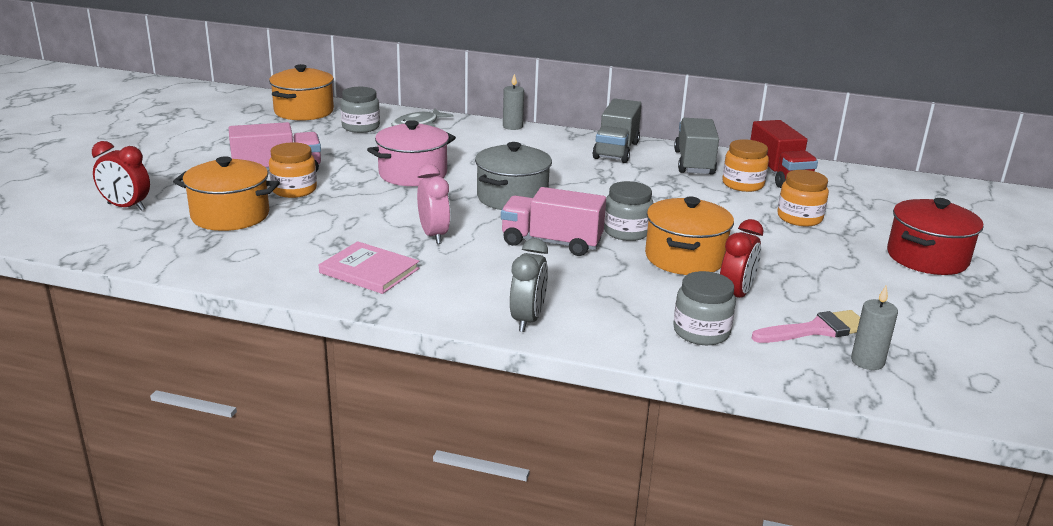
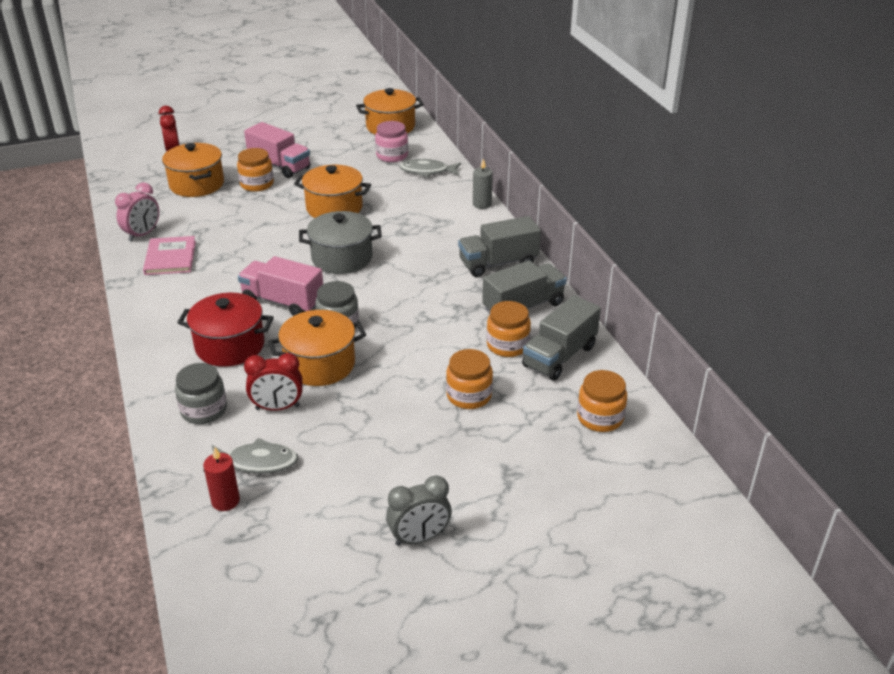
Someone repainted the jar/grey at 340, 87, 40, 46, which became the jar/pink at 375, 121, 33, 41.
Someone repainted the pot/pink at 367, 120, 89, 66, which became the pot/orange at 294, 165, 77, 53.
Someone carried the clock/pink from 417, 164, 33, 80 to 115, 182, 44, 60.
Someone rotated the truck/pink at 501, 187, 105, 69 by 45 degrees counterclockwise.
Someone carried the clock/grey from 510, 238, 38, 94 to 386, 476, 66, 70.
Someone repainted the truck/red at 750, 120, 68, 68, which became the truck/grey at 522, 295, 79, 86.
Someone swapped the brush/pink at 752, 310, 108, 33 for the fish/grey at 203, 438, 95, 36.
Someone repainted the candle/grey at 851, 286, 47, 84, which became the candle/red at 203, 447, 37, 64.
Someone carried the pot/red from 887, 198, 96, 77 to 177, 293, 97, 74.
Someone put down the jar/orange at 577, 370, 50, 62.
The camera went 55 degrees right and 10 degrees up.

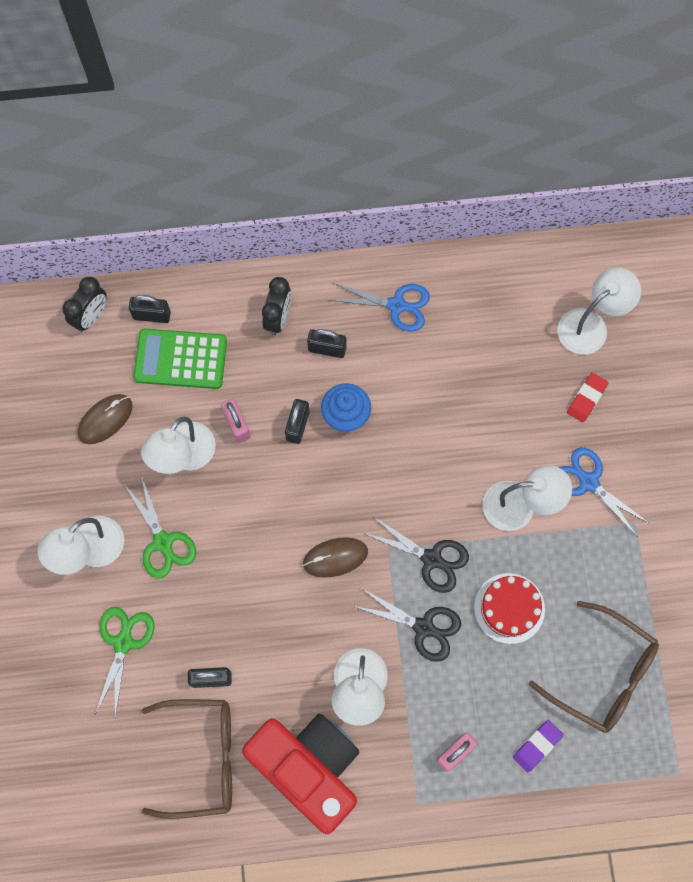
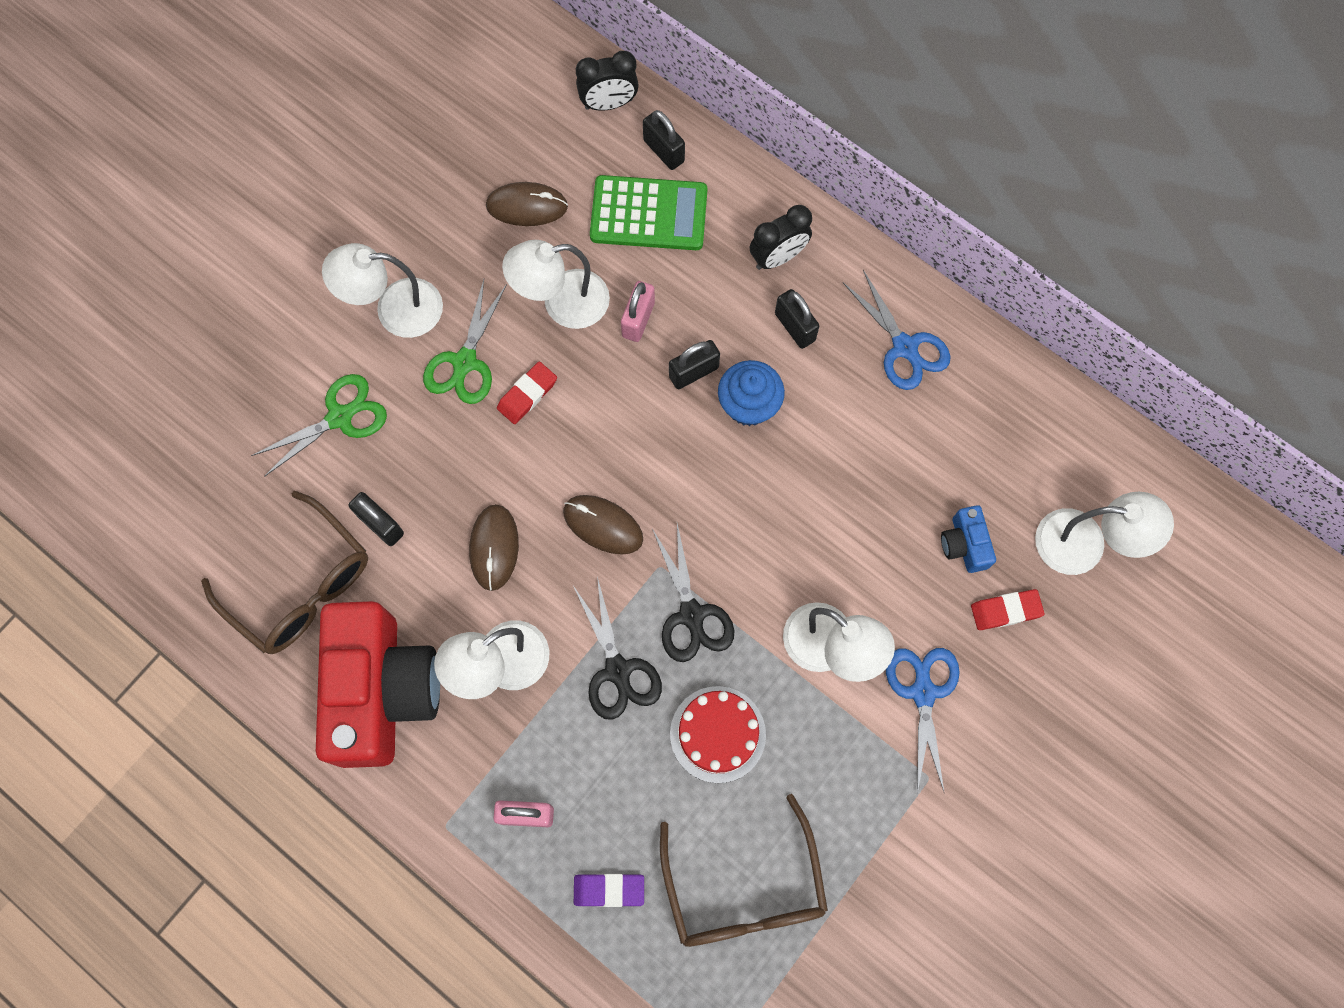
Someone rotated the calculator/green at 133, 329, 94, 60 by 135 degrees clockwise.
Someone put down the mouse/brown at 469, 504, 50, 87.
Someone put down the eraser/red at 497, 361, 60, 63.
Someone put down the camera/blue at 941, 505, 55, 68.
The camera went 45 degrees right and 0 degrees up.

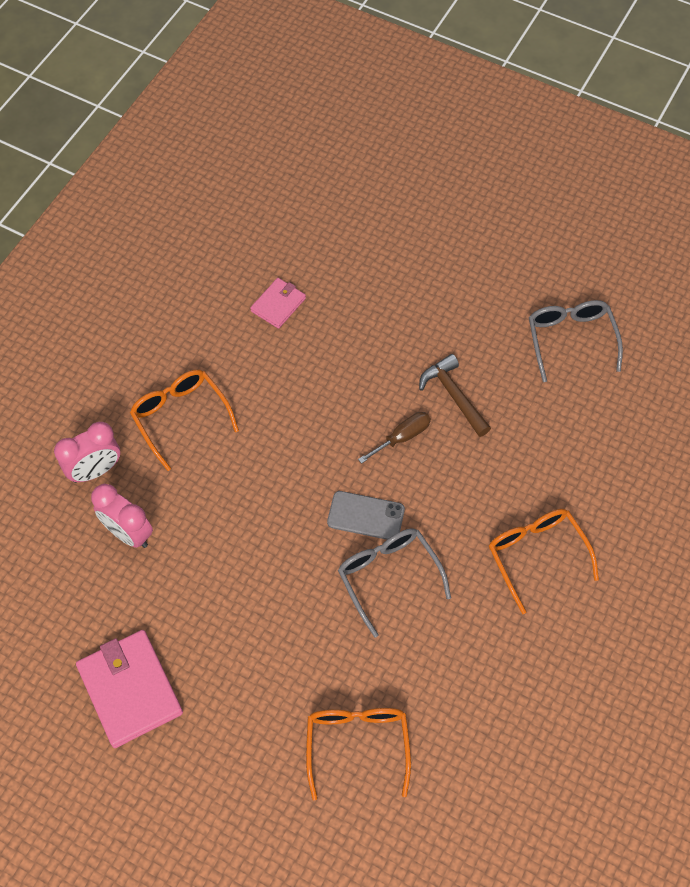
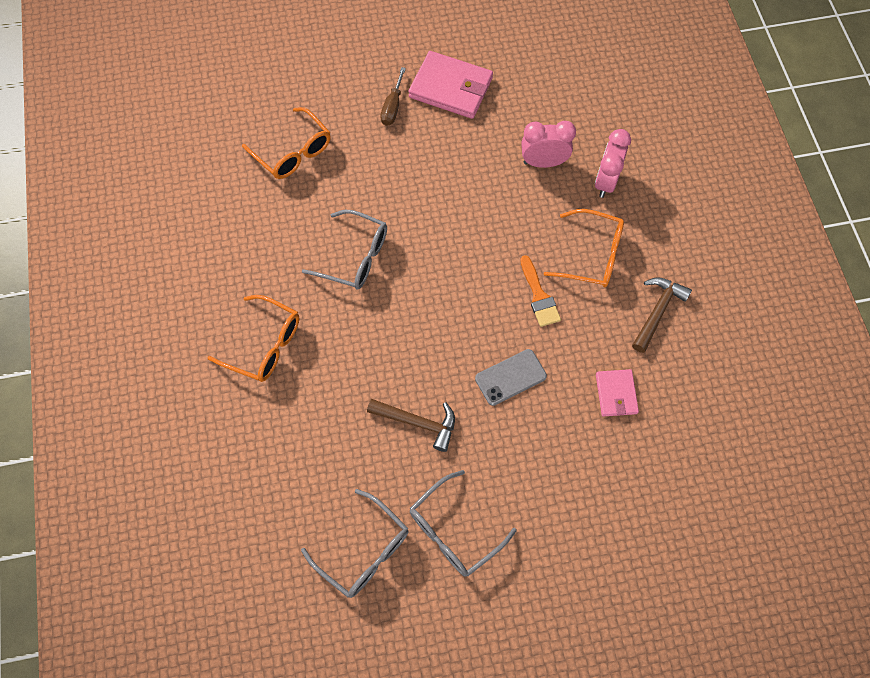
Someone carried the phone/grey from 327, 491, 78, 49 to 475, 349, 72, 57.
Someone carried the screwdriver/brown from 358, 412, 73, 52 to 380, 67, 26, 59.
Someone put down the glasses/grey at 410, 470, 107, 107.
Someone put down the brush/orange at 520, 255, 41, 72.
Someone put down the hammer/brown at 632, 277, 60, 76.
The camera went 140 degrees right and 5 degrees up.

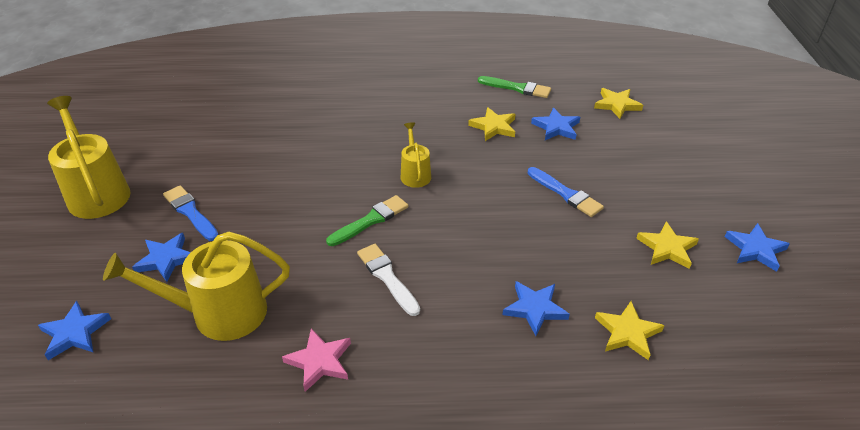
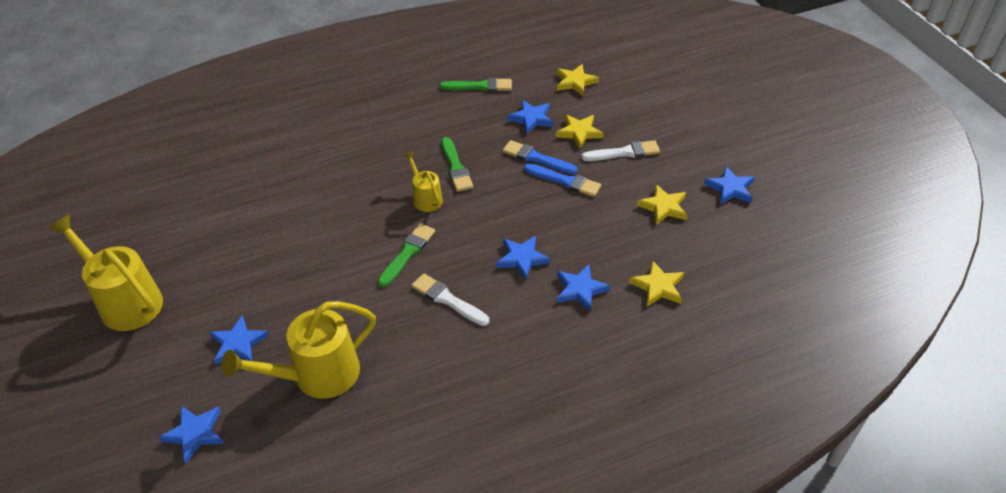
Someone carried the brush/blue from 163, 185, 55, 56 to 503, 140, 74, 34.
Someone took away the star/pink at 282, 328, 69, 64.
Someone carried the star/yellow from 468, 107, 47, 34 to 556, 114, 48, 35.
Someone put down the brush/green at 441, 137, 32, 55.
Someone put down the star/blue at 496, 236, 54, 44.
Someone put down the brush/white at 581, 140, 79, 21.
The camera went 20 degrees left and 5 degrees up.

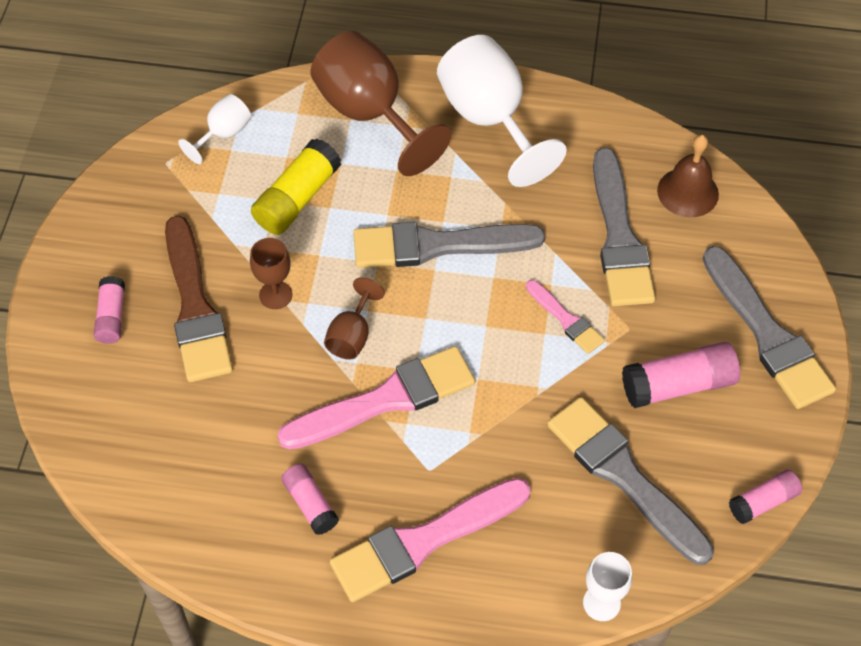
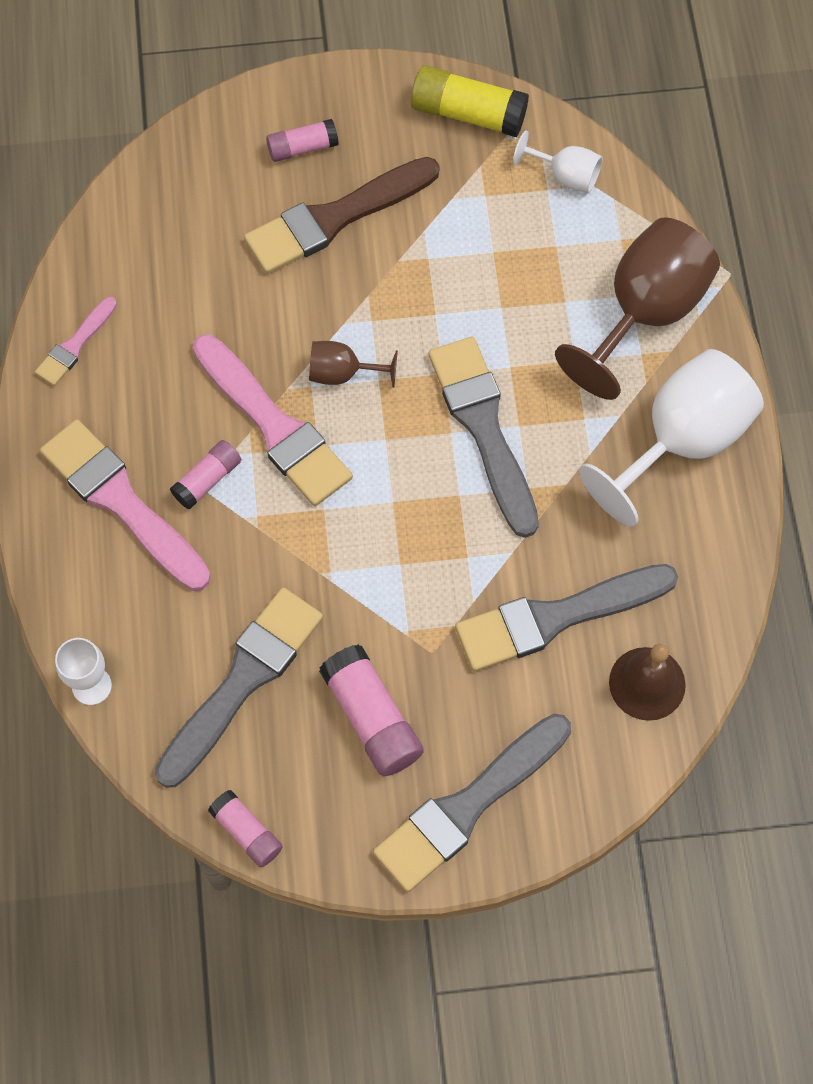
Someone took away the goblet/brown at 250, 238, 42, 71.
Someone carried the glue stick/yellow from 251, 138, 90, 97 to 411, 65, 118, 72.
Someone carried the glue stick/pink from 281, 464, 58, 71 to 170, 440, 71, 70.
Someone carried the brush/pink from 526, 280, 79, 74 to 35, 297, 82, 89.
The camera went 75 degrees right and 10 degrees up.

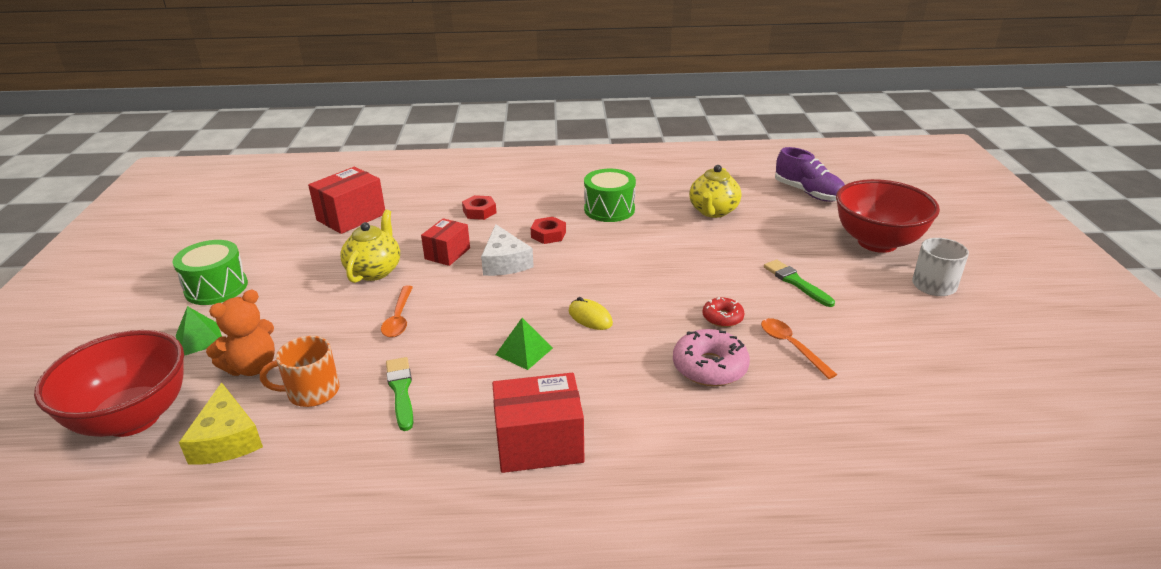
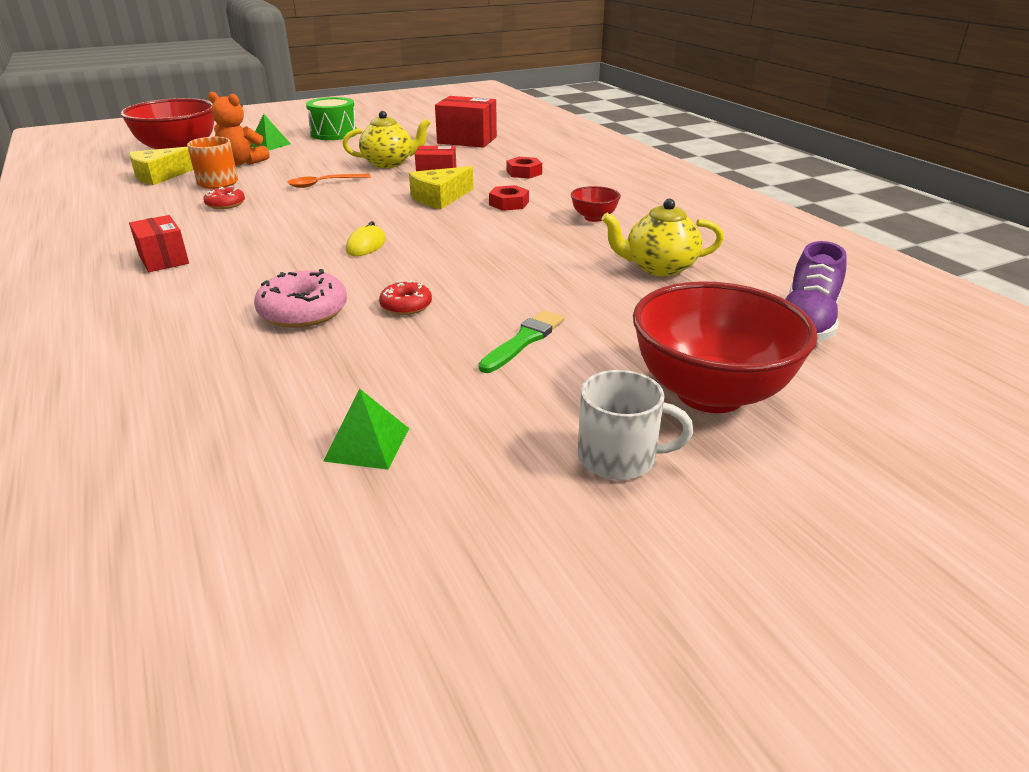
Someone swapped the brush/green at 386, 357, 27, 74 for the donut/red at 203, 186, 42, 23.
Someone repainted the cheese/white at 481, 224, 53, 52, which became the cheese/yellow at 409, 166, 64, 43.
Someone scaled the box/red at 492, 373, 92, 100 by 0.64.
Someone carried the pyramid/green from 495, 318, 58, 52 to 323, 388, 86, 82.
Someone swapped the drum/green at 584, 169, 52, 53 for the bowl/red at 571, 186, 50, 36.
Someone took away the spoon/orange at 761, 318, 76, 61.
The camera went 65 degrees right and 0 degrees up.

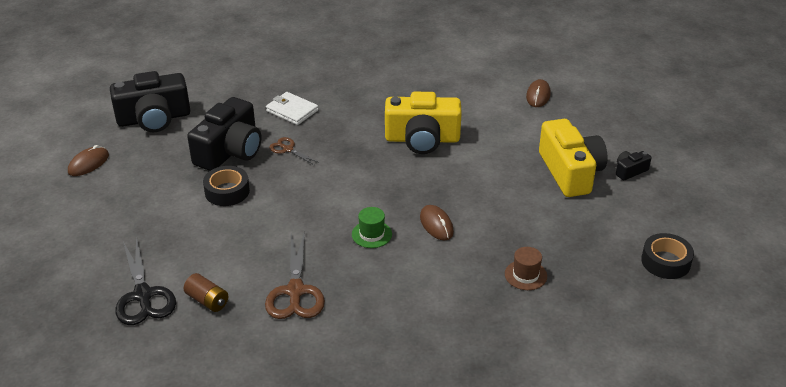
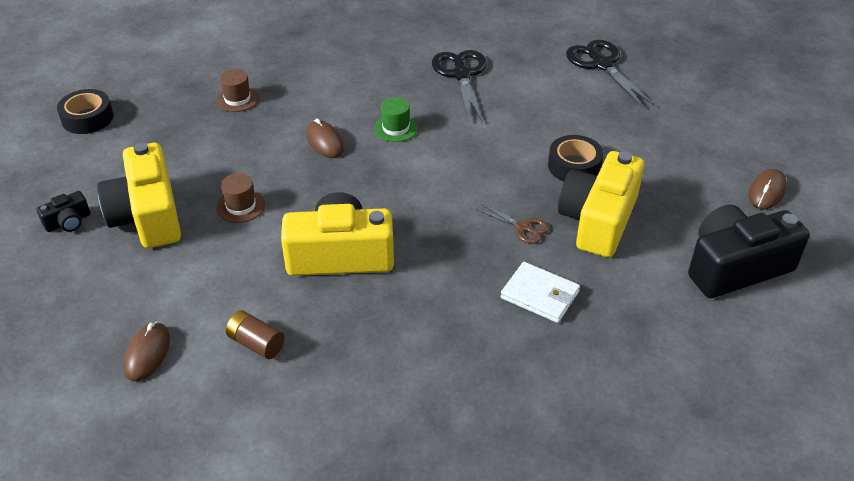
Someone carried the battery/brown from 184, 273, 44, 39 to 226, 310, 59, 49.
Someone repainted the camera/black at 187, 97, 74, 74, which became the camera/yellow at 558, 151, 86, 107.
Someone repainted the scissors/brown at 265, 231, 60, 88, which became the scissors/black at 432, 50, 54, 73.
Someone put down the hat/brown at 217, 173, 48, 50.
The camera went 175 degrees right and 5 degrees up.

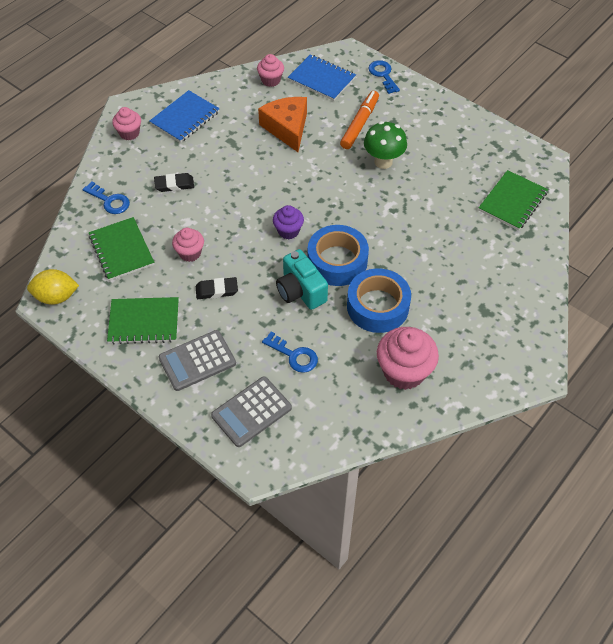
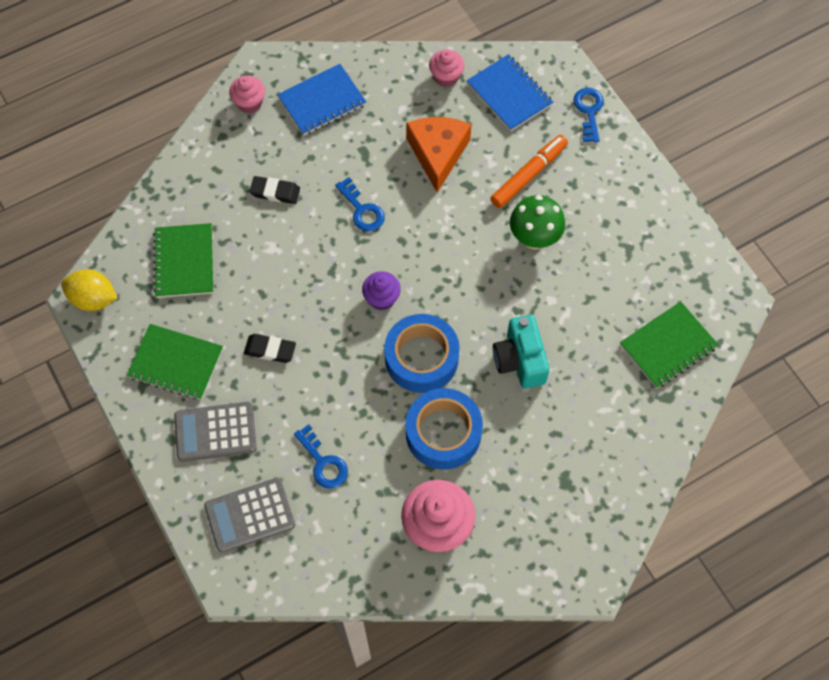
Someone carried the key/blue from 83, 181, 47, 33 to 335, 177, 50, 55.
Someone took away the cupcake/pink at 172, 228, 32, 34.
Someone carried the camera/turquoise from 276, 249, 52, 61 to 493, 315, 57, 74.
The camera went 20 degrees right and 10 degrees up.

